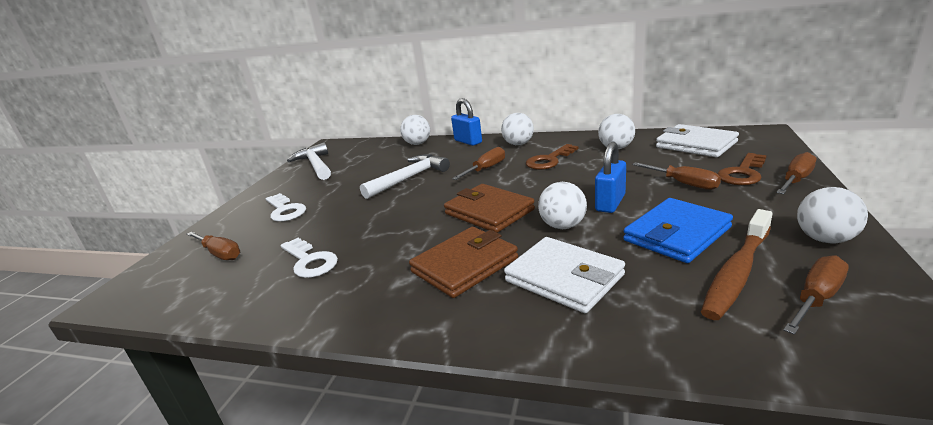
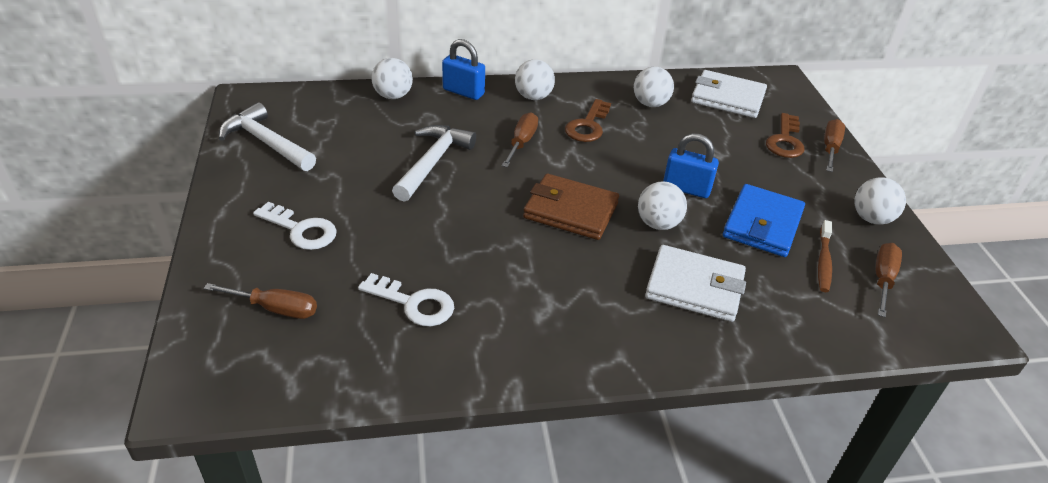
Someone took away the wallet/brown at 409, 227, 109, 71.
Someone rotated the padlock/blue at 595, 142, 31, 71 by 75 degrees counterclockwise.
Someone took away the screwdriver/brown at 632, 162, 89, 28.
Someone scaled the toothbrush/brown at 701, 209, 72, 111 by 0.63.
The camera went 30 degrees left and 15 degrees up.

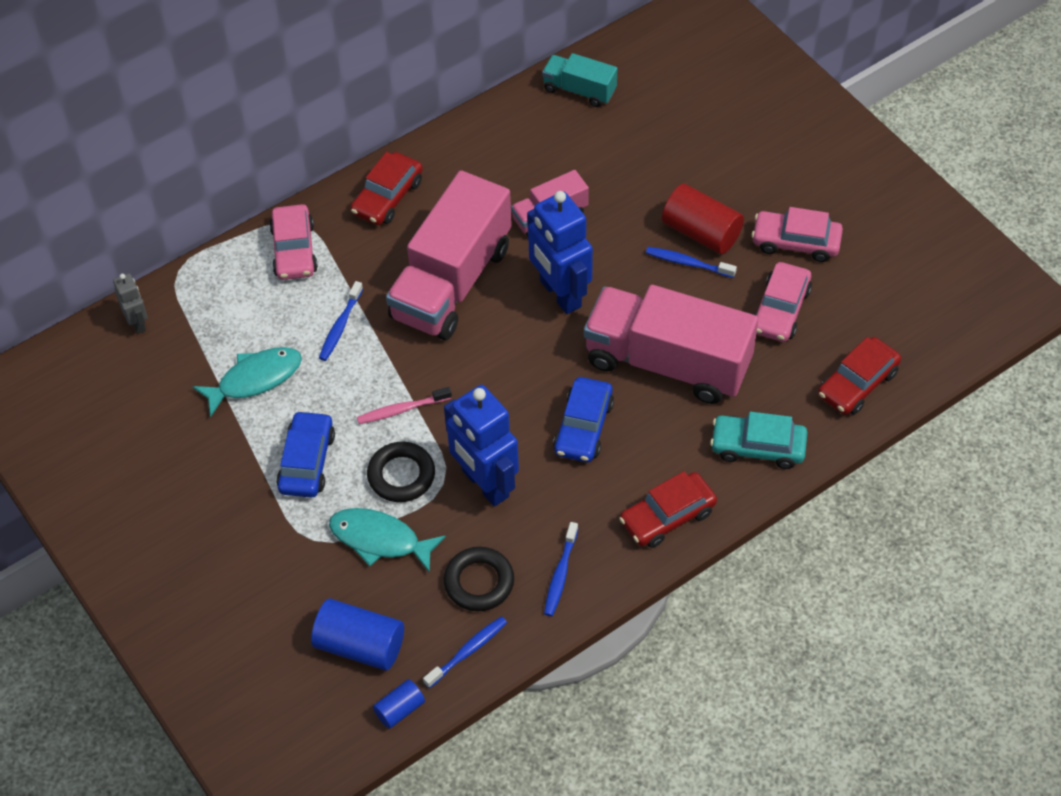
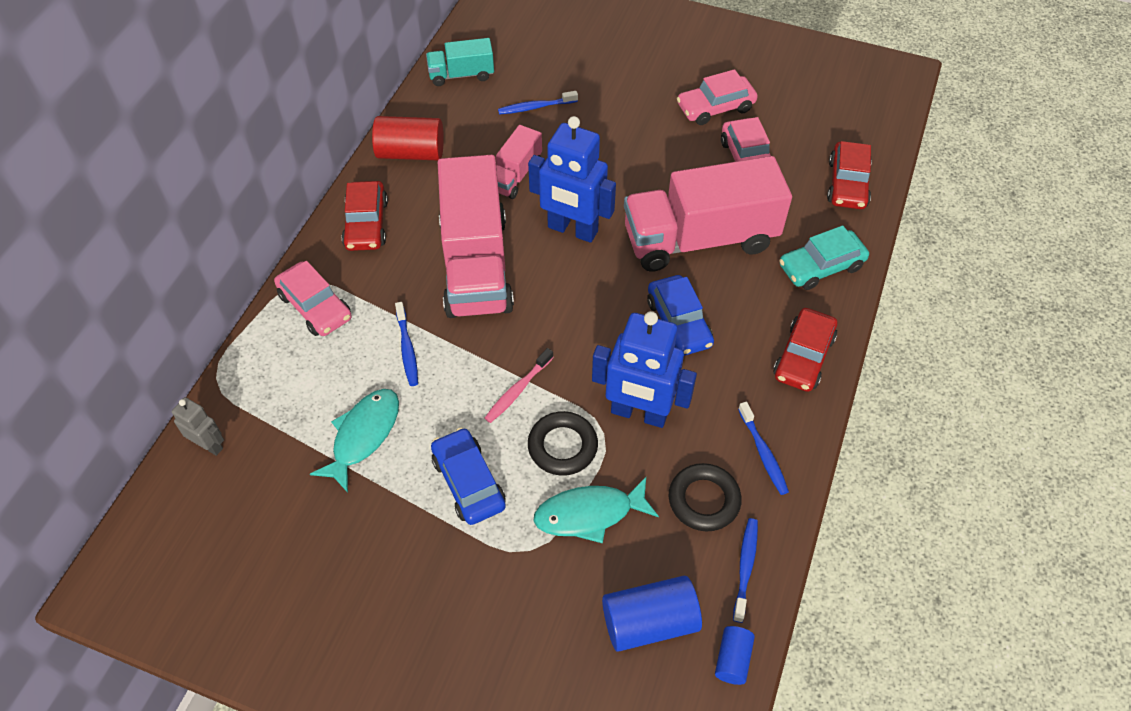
Someone carried the toothbrush/blue from 646, 247, 91, 31 to 498, 91, 80, 24.
Someone carried the cylinder/red from 662, 184, 82, 70 to 372, 116, 72, 44.
The camera went 35 degrees left and 0 degrees up.

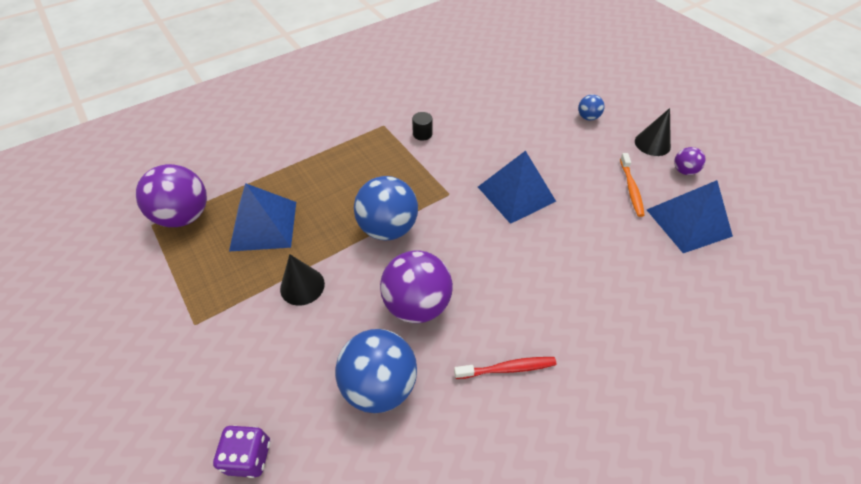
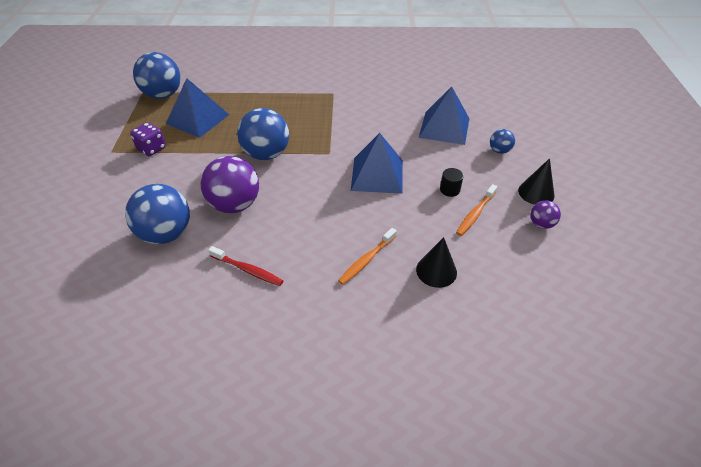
Someone repainted the ball/purple at 135, 164, 72, 63, which became the ball/blue at 133, 52, 48, 47.
Someone carried the dice/purple from 213, 425, 57, 53 to 130, 122, 36, 34.
Someone carried the cone/black from 280, 254, 45, 52 to 416, 237, 41, 51.
Someone carried the cylinder/black from 412, 112, 21, 29 to 440, 168, 24, 29.
Someone carried the pyramid/blue from 647, 180, 86, 73 to 419, 86, 50, 59.
Someone put down the toothbrush/orange at 338, 228, 59, 57.
The camera went 35 degrees right and 5 degrees down.

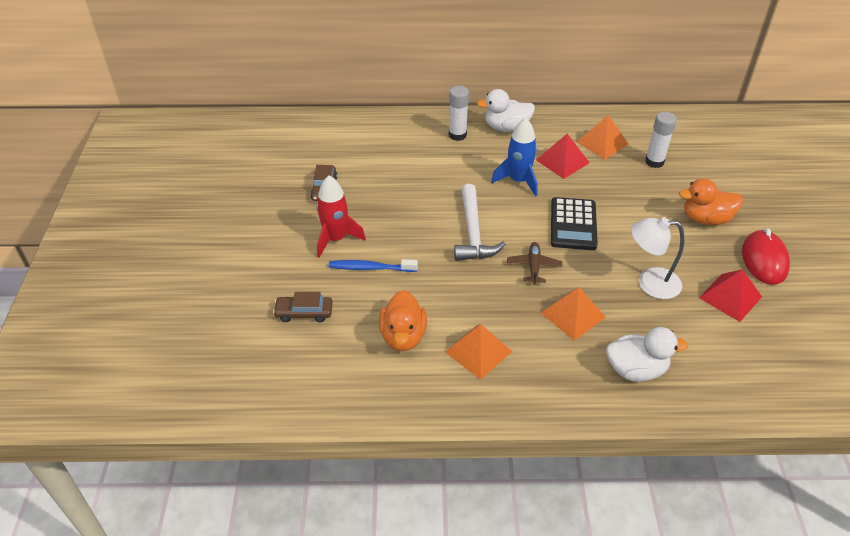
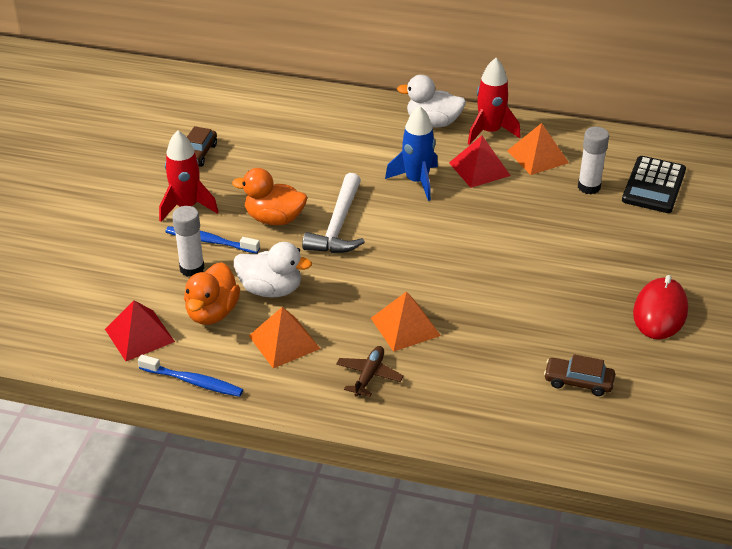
Someone carried the car/brown from 273, 292, 60, 30 to 544, 354, 71, 42.
Someone carried the glue stick/white from 449, 86, 20, 55 to 172, 206, 33, 71.
Someone carried the plane/brown from 507, 242, 55, 43 to 336, 346, 68, 51.
Someone carried the calculator/black from 551, 197, 47, 53 to 622, 156, 64, 57.
Someone carried the duck/white from 606, 327, 82, 55 to 234, 242, 78, 56.
Someone took away the lamp/white at 631, 217, 53, 82.
Someone carried the duck/orange from 679, 178, 64, 47 to 232, 168, 75, 57.
Someone carried the pyramid/red from 699, 269, 63, 53 to 105, 300, 70, 61.
Someone put down the toothbrush/blue at 138, 355, 105, 42.
Someone put down the rocket/red at 468, 58, 53, 87.
The camera went 15 degrees right and 5 degrees down.

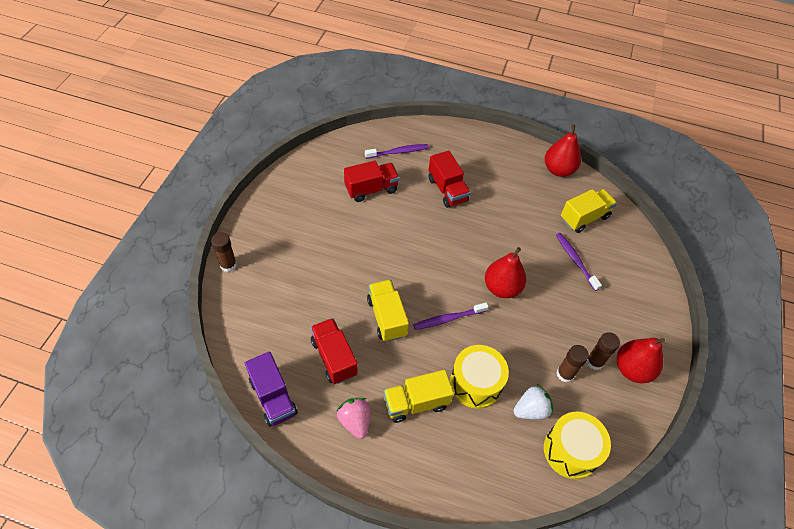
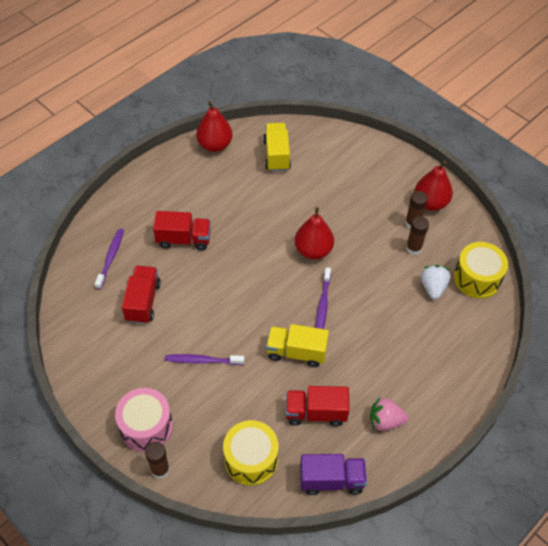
Someone took away the truck/yellow at 383, 370, 71, 53.
Someone carried the drum/yellow from 450, 345, 59, 64 to 223, 420, 56, 66.
Someone carried the toothbrush/purple from 556, 233, 46, 58 to 165, 354, 79, 11.
Someone put down the drum/pink at 115, 388, 58, 64.
The camera went 60 degrees left and 0 degrees up.

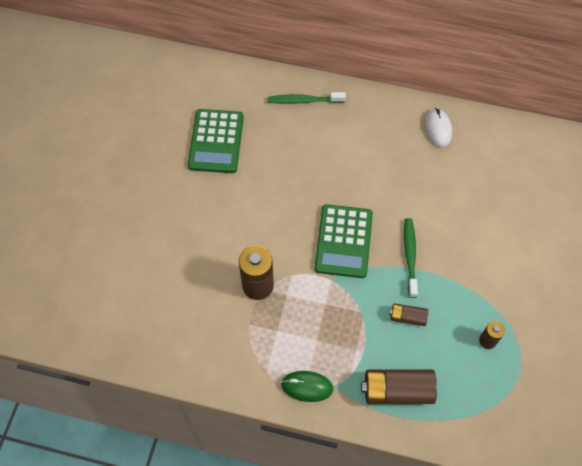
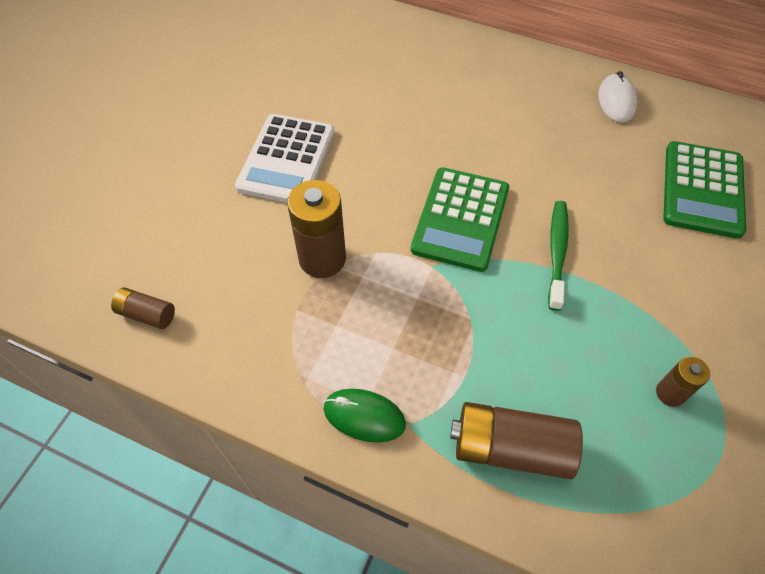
Someone carried the calculator/green from 188, 109, 56, 64 to 663, 141, 83, 98.
Someone took away the toothbrush/green at 268, 92, 78, 12.
Someone carried the battery/brown from 389, 303, 39, 23 to 111, 288, 64, 41.
Someone put down the calculator/white at 235, 114, 100, 89.
The camera went 10 degrees right and 5 degrees down.

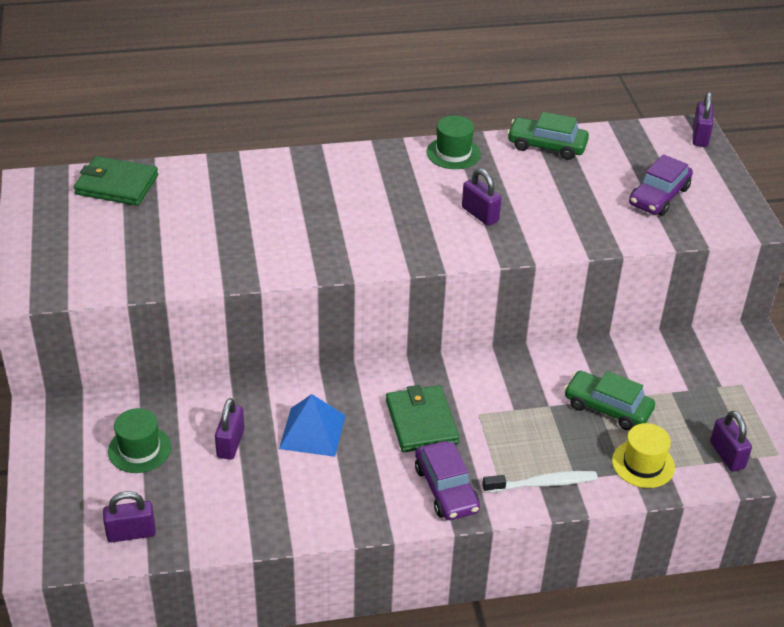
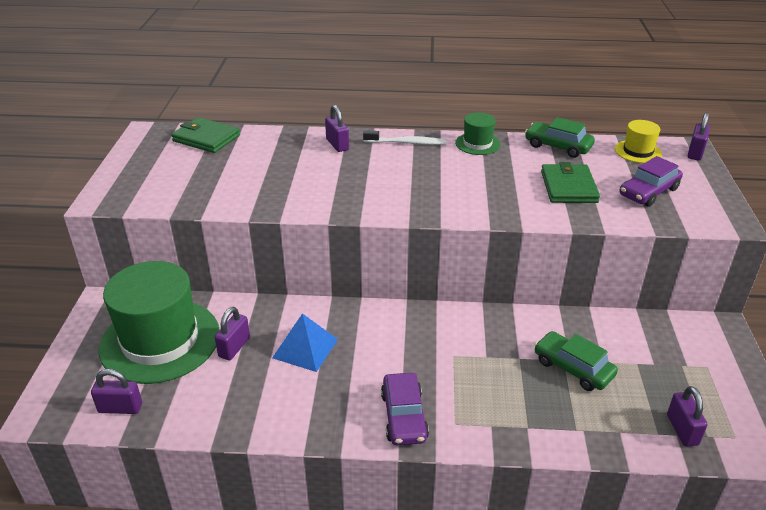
Someone scaled the hat/green at 108, 408, 63, 65 by 2.22.
Someone carried the wallet/green from 386, 385, 73, 67 to 541, 162, 59, 41.
Someone carried the padlock/purple from 462, 168, 40, 58 to 325, 105, 24, 47.
Someone carried the toothbrush/white from 482, 471, 116, 22 to 363, 130, 83, 15.
Someone carried the hat/yellow from 612, 423, 63, 65 to 615, 120, 47, 43.
The camera went 15 degrees right and 5 degrees down.

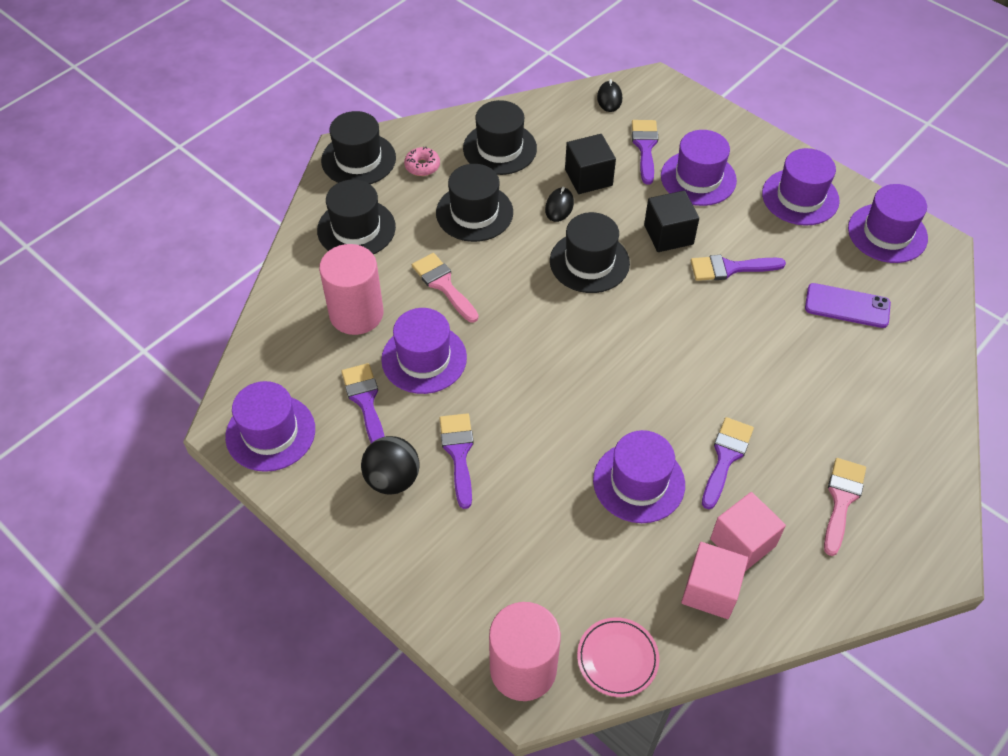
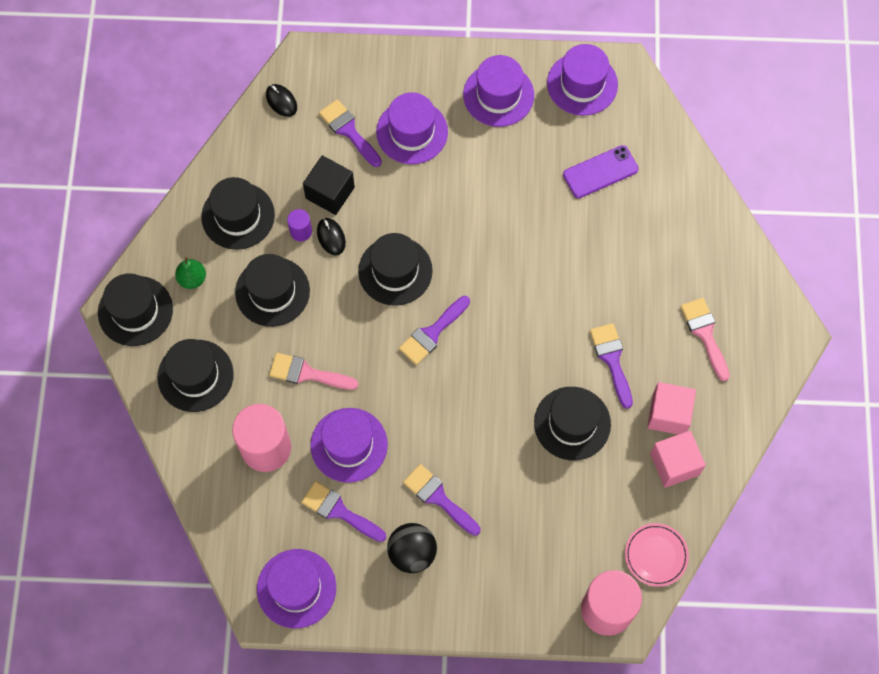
Someone swapped the donut/pink at 404, 147, 36, 29 for the pear/green at 175, 257, 31, 32.
Someone repainted the hat/purple at 593, 430, 92, 93, which became the hat/black at 534, 387, 77, 73.
Someone took away the cube/black at 644, 190, 55, 62.
Someone carried the brush/purple from 691, 255, 95, 26 to 399, 296, 71, 69.
Someone put down the cylinder/purple at 287, 209, 25, 32.
The camera went 40 degrees left and 15 degrees up.

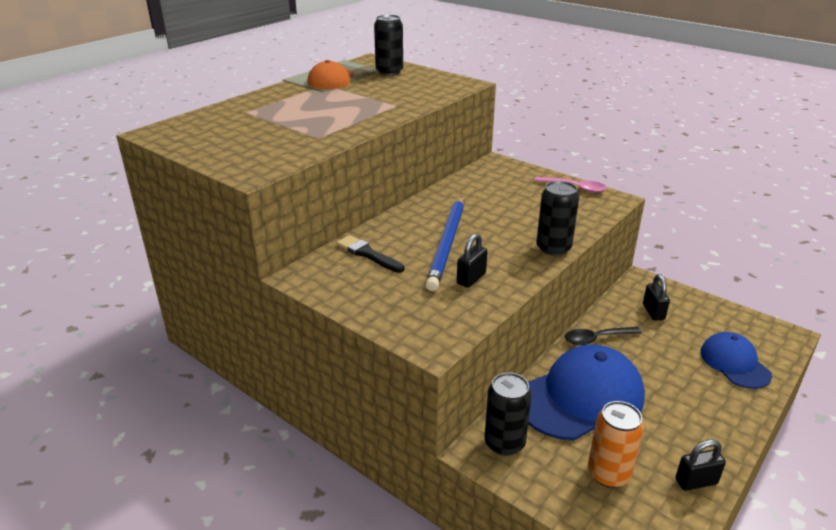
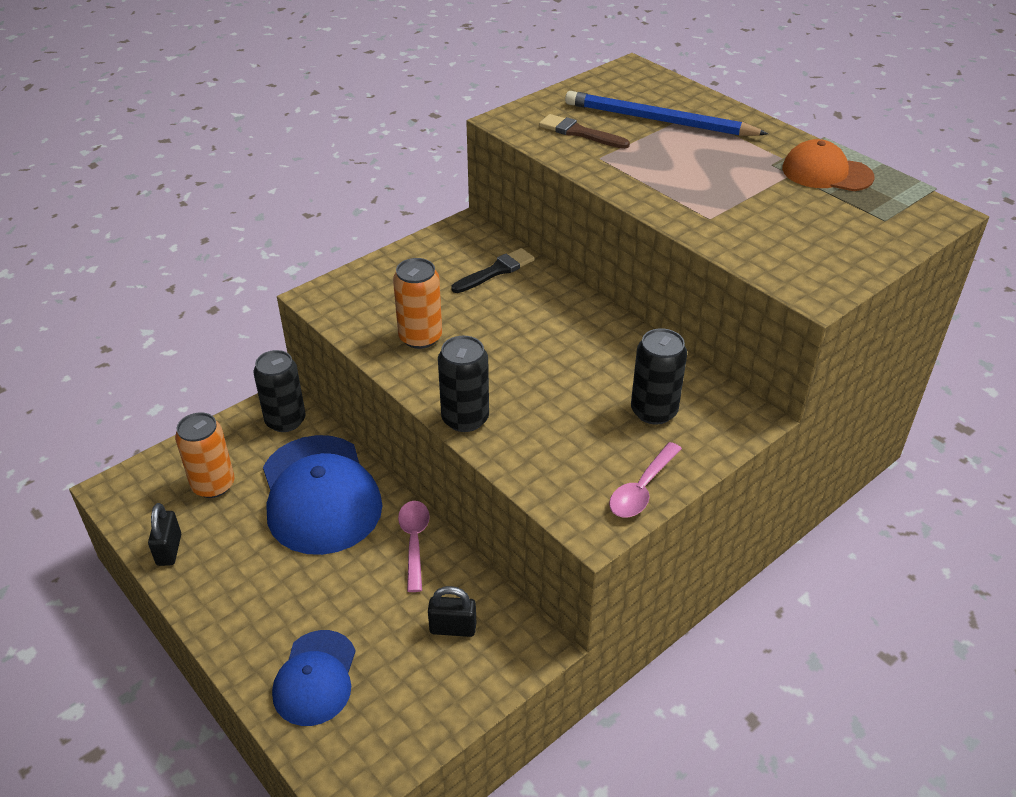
Someone carried the can/black from 374, 15, 29, 60 to 631, 328, 56, 96.
Someone carried the pencil/blue from 425, 196, 39, 95 to 565, 91, 203, 45.
Someone swapped the padlock/black at 457, 233, 31, 55 for the can/orange at 393, 258, 49, 91.
Someone repainted the spoon/black at 565, 327, 77, 18, which became the spoon/pink at 398, 501, 32, 91.
Someone rotated the cap/blue at 700, 332, 72, 57 by 105 degrees clockwise.
Someone put down the brush/brown at 539, 114, 91, 35.
The camera went 100 degrees right and 10 degrees up.

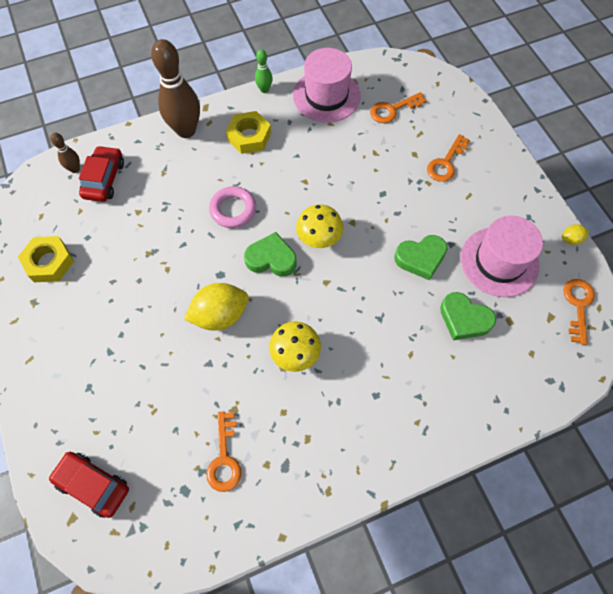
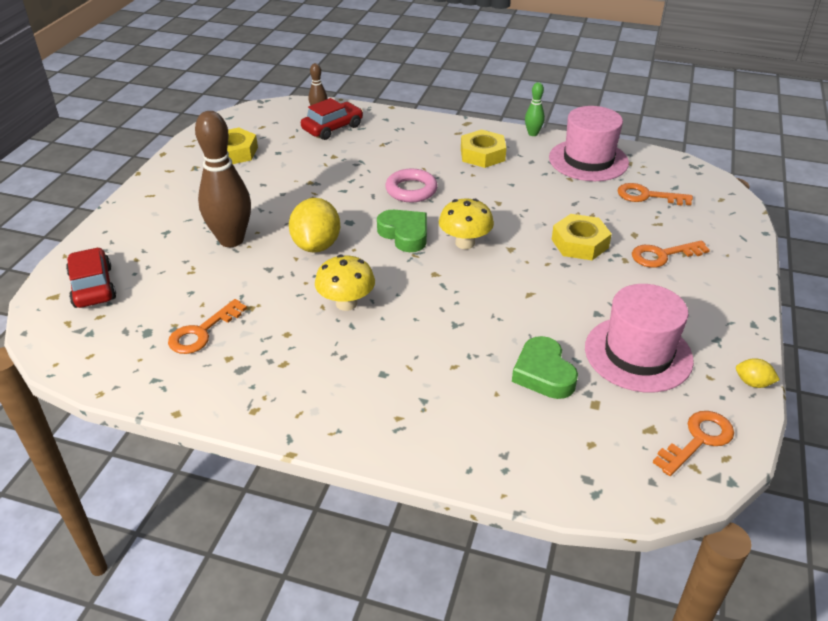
Someone carried the bowling pin/brown from 151, 39, 49, 99 to 195, 111, 56, 136.
Someone rotated the lemon/yellow at 184, 283, 64, 47 by 75 degrees clockwise.
Someone took away the heart/green at 394, 235, 54, 45.
Someone put down the nut/yellow at 552, 214, 60, 46.
The camera went 40 degrees right and 25 degrees down.

